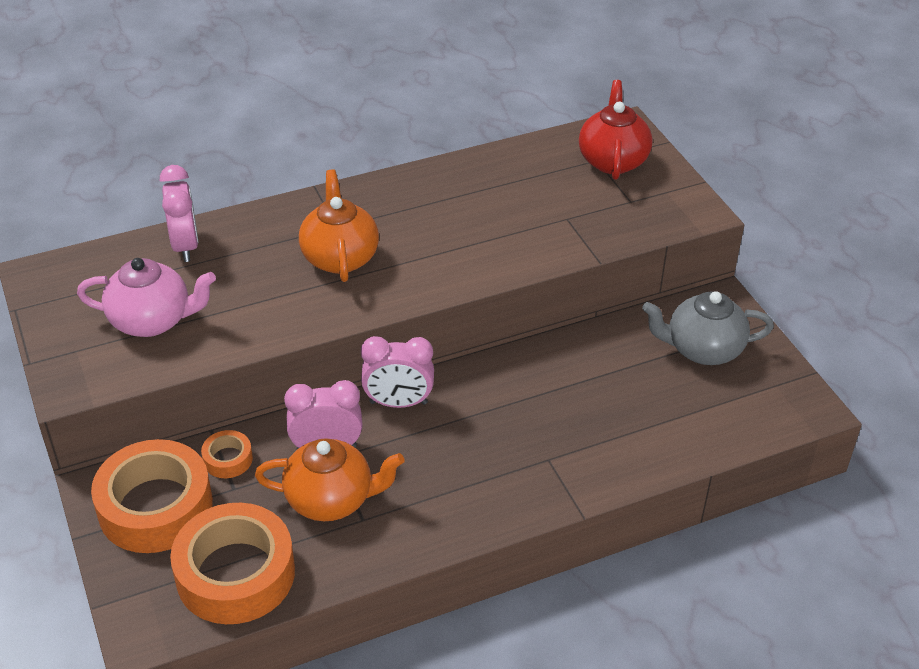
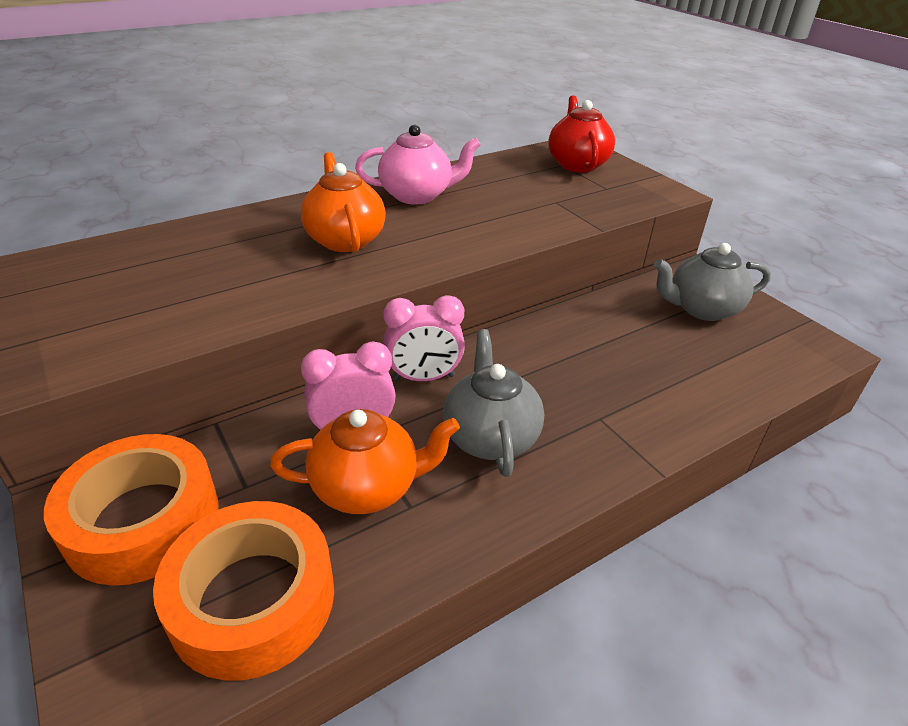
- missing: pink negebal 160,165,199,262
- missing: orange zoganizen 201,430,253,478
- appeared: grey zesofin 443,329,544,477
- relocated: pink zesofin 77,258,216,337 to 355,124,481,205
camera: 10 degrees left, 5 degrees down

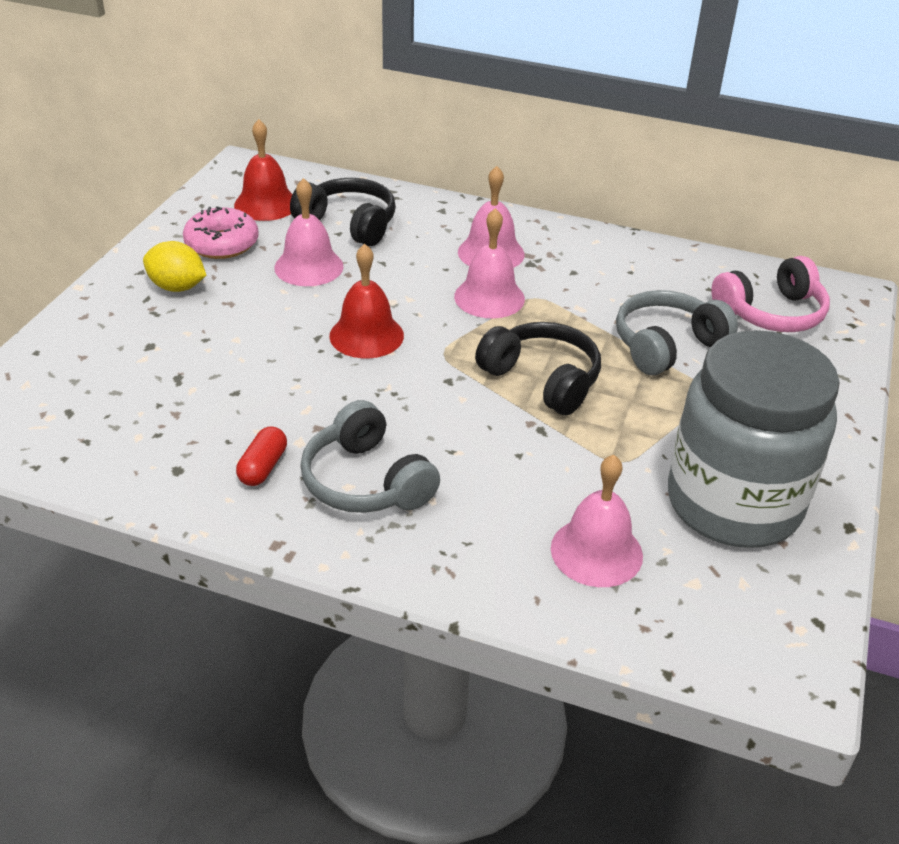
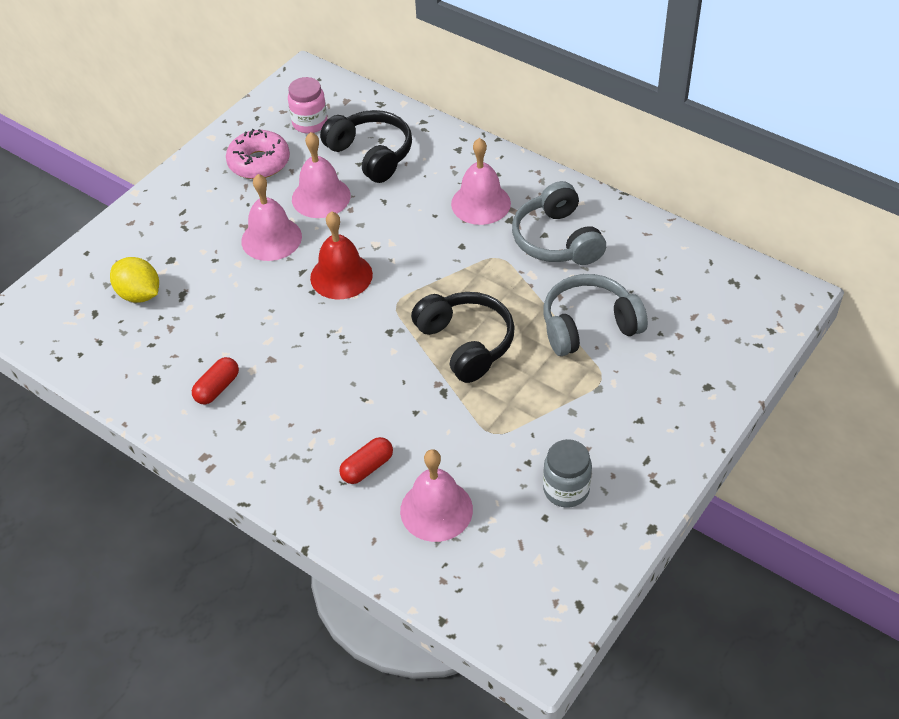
- missing: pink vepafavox 711,256,830,332
- appeared: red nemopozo 339,437,393,484
- relocated: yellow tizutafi 143,241,206,292 to 110,257,159,303
- relocated: grey vepafavox 300,400,440,513 to 512,181,606,265
- relocated: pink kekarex 454,208,525,319 to 241,174,302,261
- exchanged: red kekarex 234,119,292,221 to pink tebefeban 288,77,328,134
- size: grey tebefeban 668,330,840,548 = 543,439,592,508 x0.41
camera: 20 degrees right, 10 degrees up

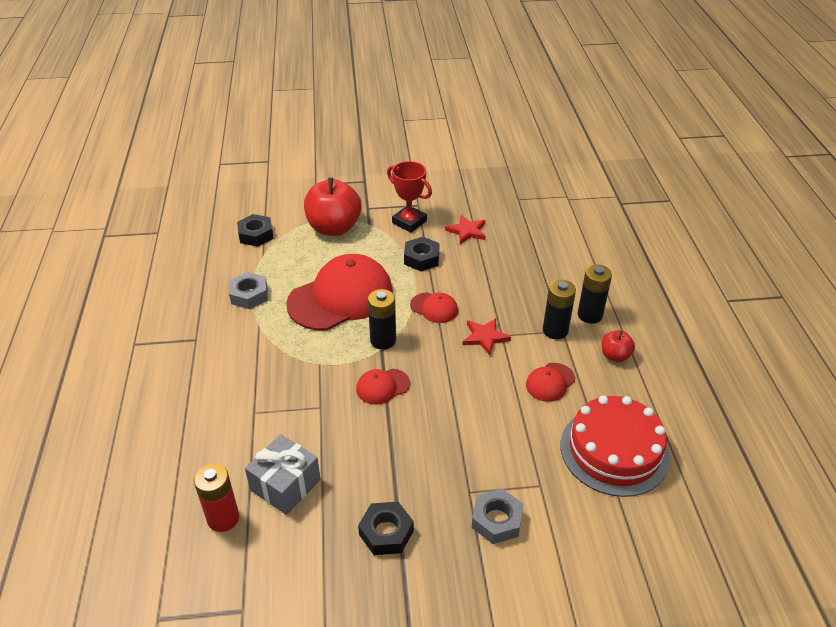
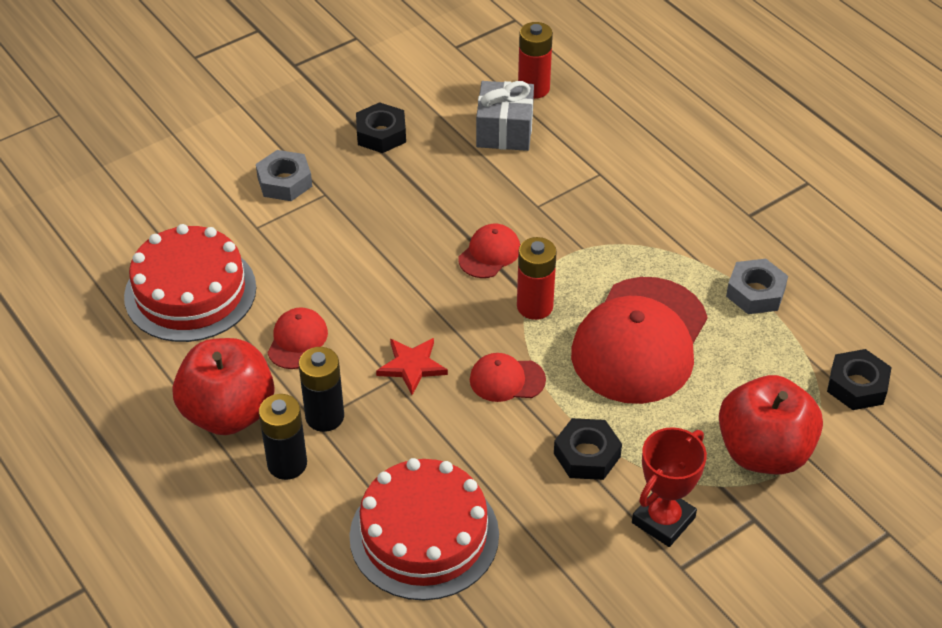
- missing: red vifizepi 445,215,486,244
- appeared: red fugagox 350,458,499,600
- colour: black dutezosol 368,289,396,350 to red dutezosol 517,237,557,320
- spun: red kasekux 387,161,432,232 = 632,427,707,547 60 degrees counterclockwise
- size: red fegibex 602,330,635,362 = 173,338,275,435 x2.07
camera: 150 degrees right, 5 degrees up

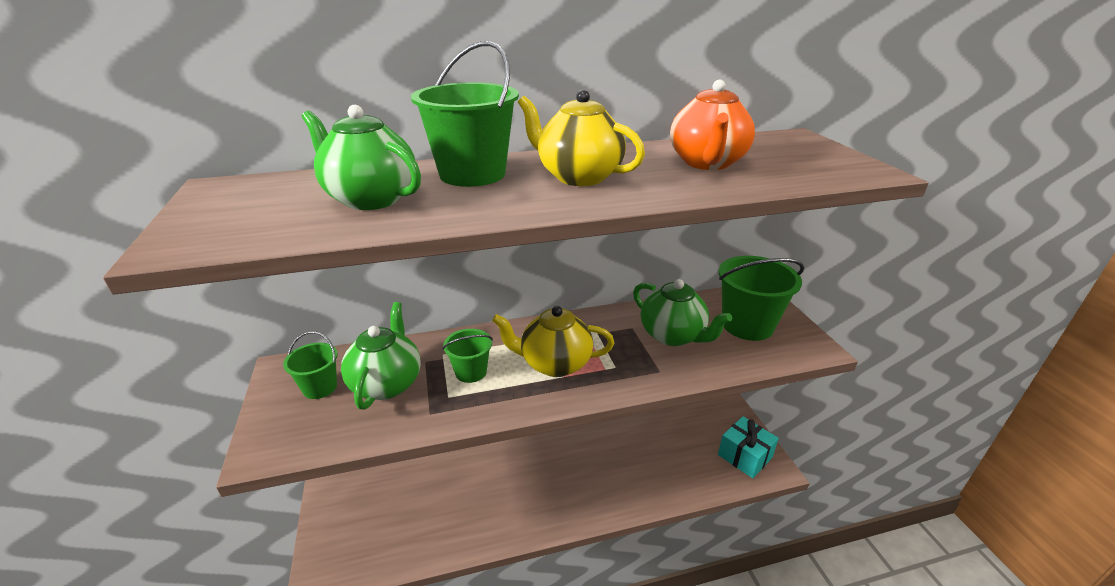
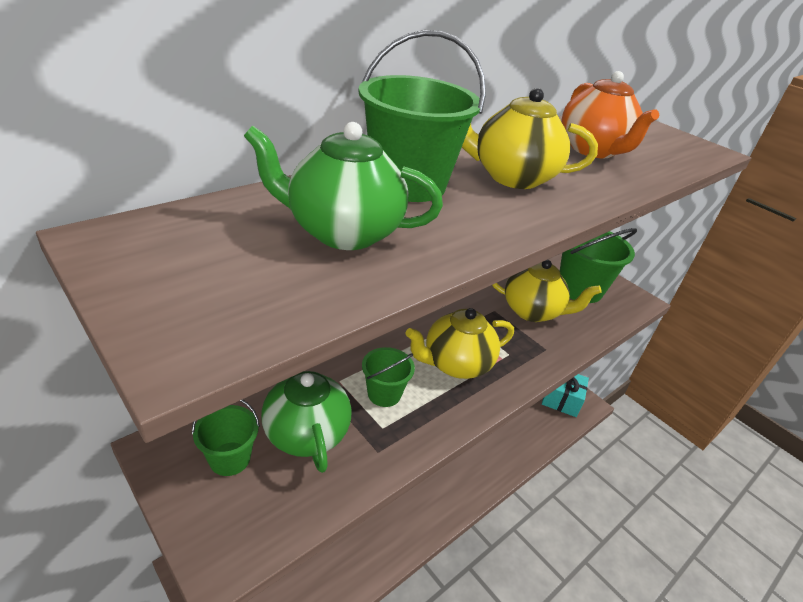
- colour: green zesofin 633,279,732,346 to yellow zesofin 492,260,602,322
camera: 30 degrees left, 5 degrees up

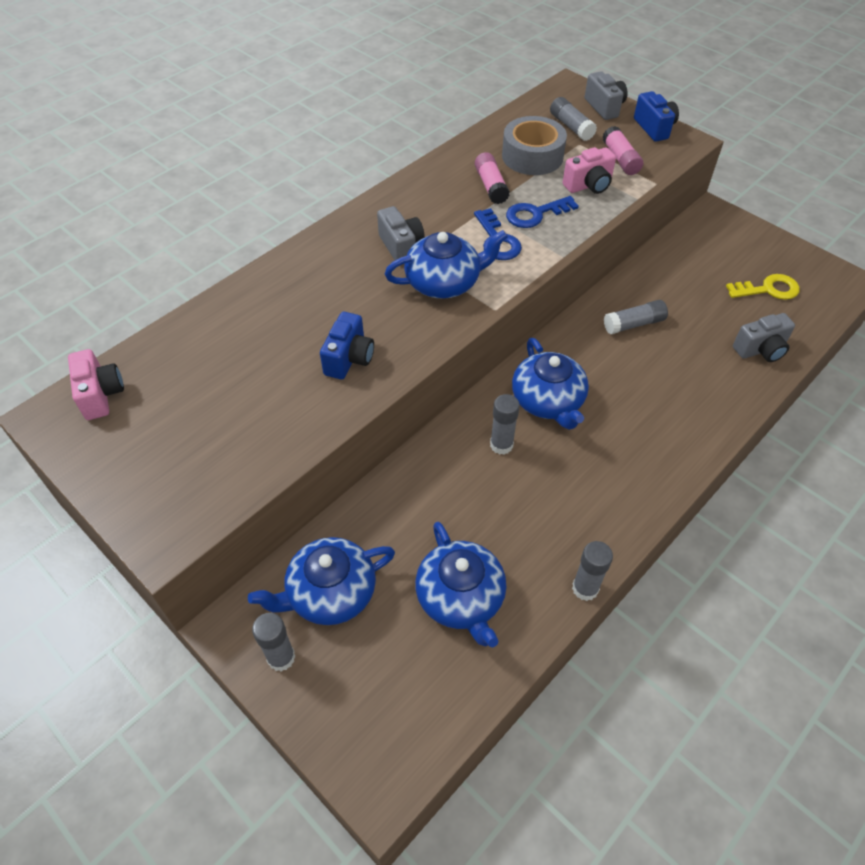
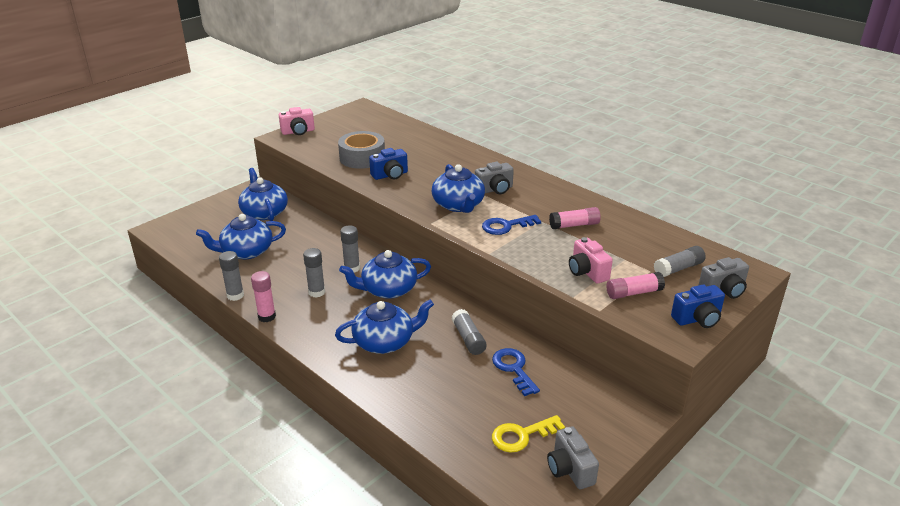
- appeared: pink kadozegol 251,271,276,322
- appeared: blue zesofin 335,300,434,354
- relocated: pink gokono 68,349,124,420 to 279,107,315,135
- relocated: grey kadozegol 252,613,296,671 to 303,248,325,298
- relocated: grey zoganizen 502,116,567,175 to 338,131,385,169
- relocated: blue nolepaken 506,196,579,228 to 492,348,540,396
- relocated: grey gokono 733,313,795,362 to 547,426,599,489
- spun: blue gokono 320,312,374,379 = 369,148,408,180 45 degrees counterclockwise
- spun: yellow nolepaken 726,274,800,300 = 492,415,565,453 75 degrees clockwise
camera: 90 degrees right, 20 degrees down

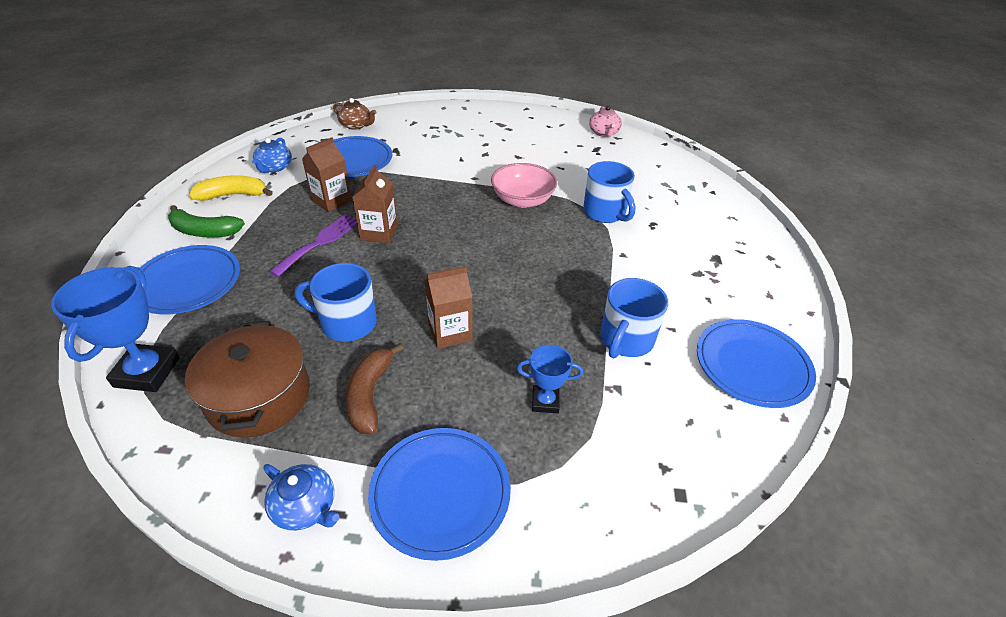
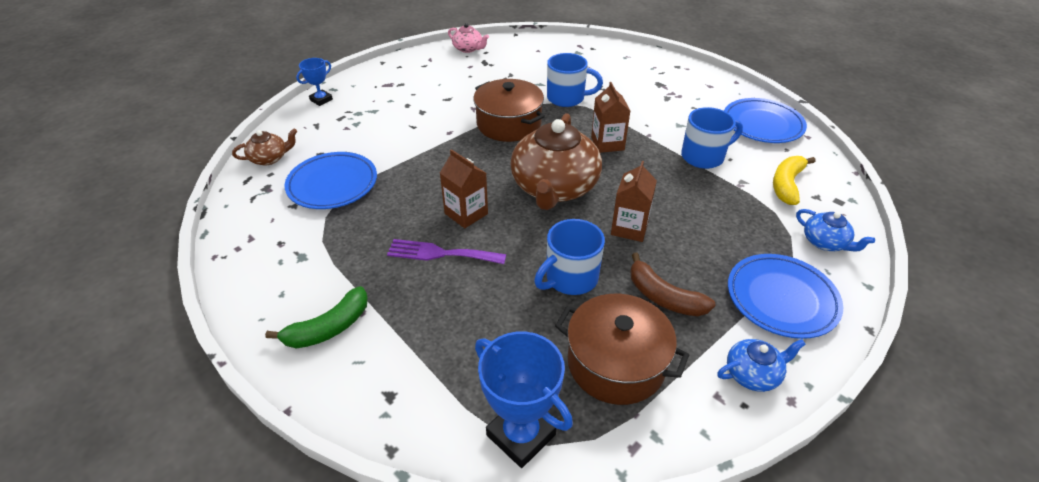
- missing: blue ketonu 139,245,240,314
- appeared: brown zesofin 510,113,602,210
- relocated: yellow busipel 189,175,273,201 to 773,156,815,205
- relocated: blue zesofin 253,138,292,173 to 796,209,875,252
- relocated: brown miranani 302,137,352,212 to 591,82,630,153
- relocated: blue kasekux 517,345,583,413 to 296,58,333,106
- exchanged: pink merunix 491,163,557,208 to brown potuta 473,79,545,142
- spun: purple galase 269,214,357,277 = 387,239,506,264 60 degrees counterclockwise
- spun: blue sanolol 600,278,668,359 = 681,107,743,169 90 degrees counterclockwise
camera: 50 degrees left, 0 degrees up

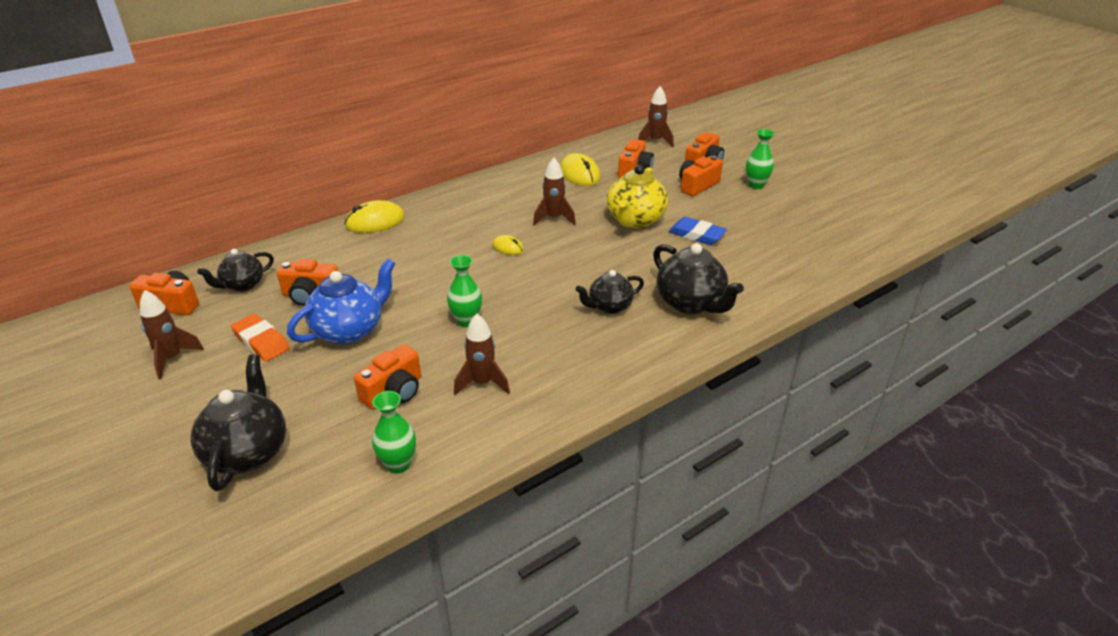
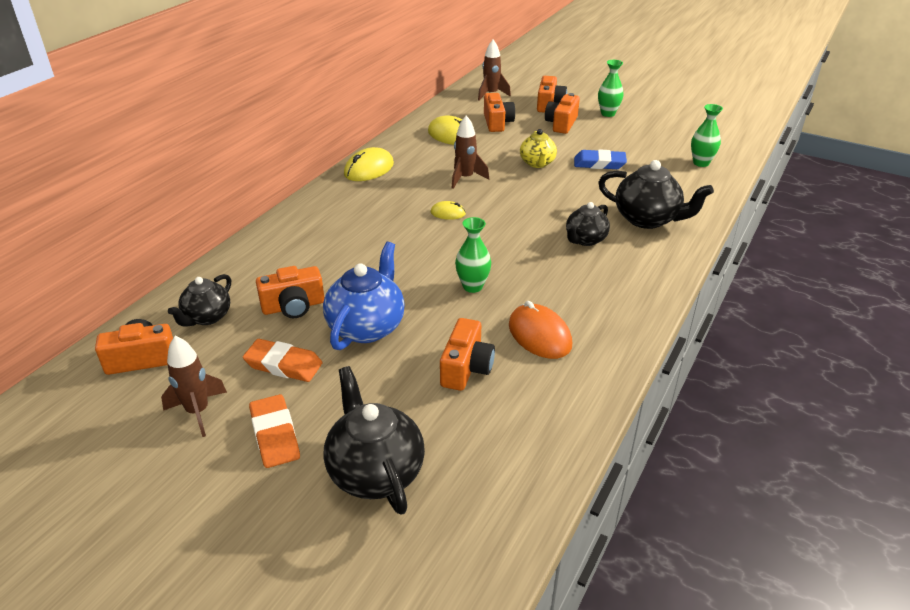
- appeared: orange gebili 249,394,300,468
- relocated: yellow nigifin 345,200,405,233 to 344,147,394,181
- relocated: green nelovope 372,391,416,474 to 691,104,723,167
- exchanged: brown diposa 454,314,510,395 to orange nigifin 509,301,572,359
- size: yellow zesofin 607,165,668,228 = 520,129,557,168 x0.63
camera: 25 degrees left, 0 degrees up

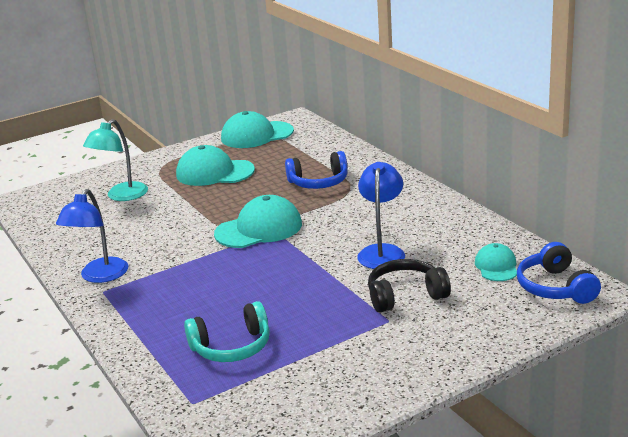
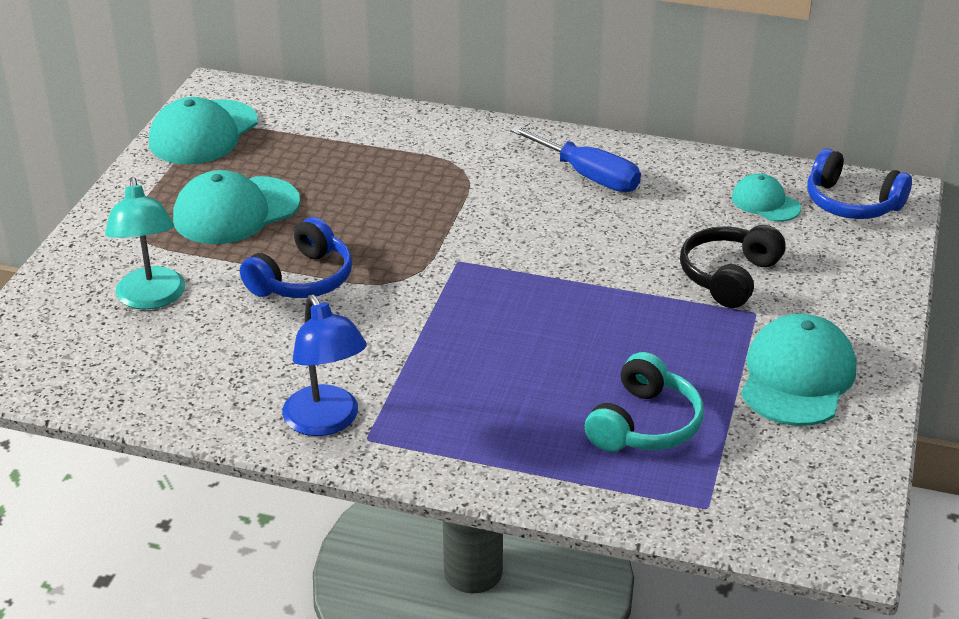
- missing: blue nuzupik 357,162,405,269
- appeared: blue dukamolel 510,126,641,192
- relocated: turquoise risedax 214,195,302,248 to 741,314,856,426
- relocated: blue vepafavox 285,151,348,189 to 240,217,352,298
camera: 45 degrees left, 10 degrees up

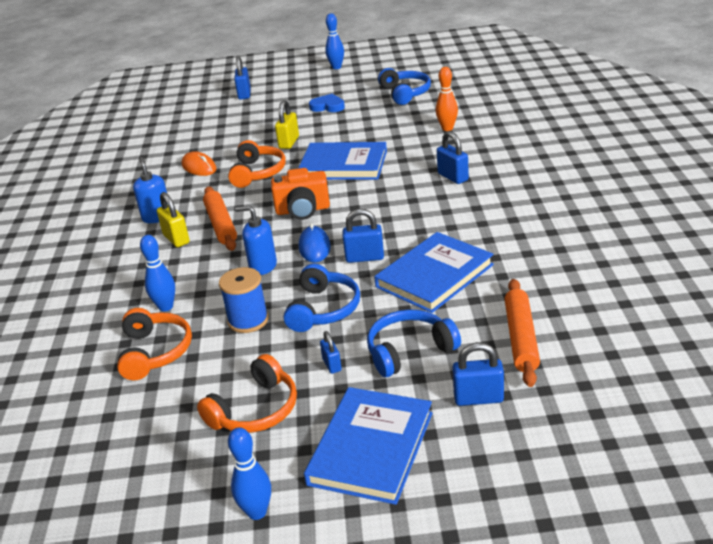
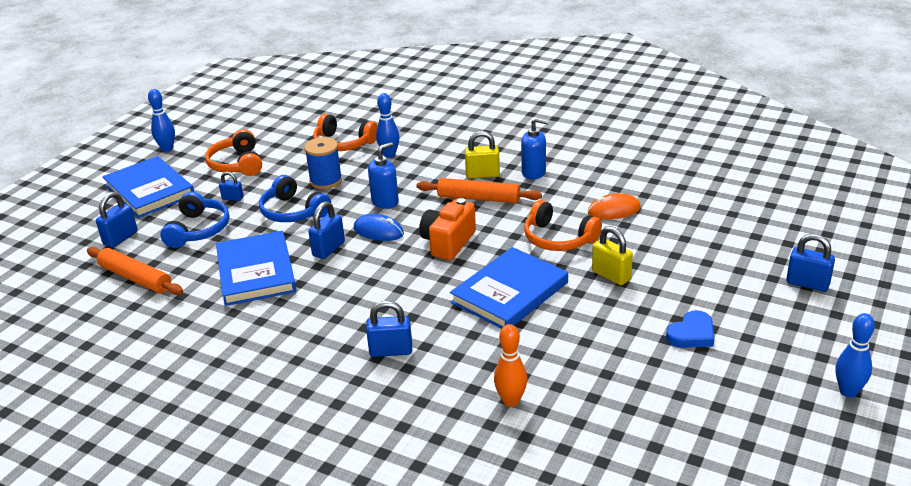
- missing: blue vepafavox 378,68,431,105
camera: 120 degrees right, 0 degrees up

